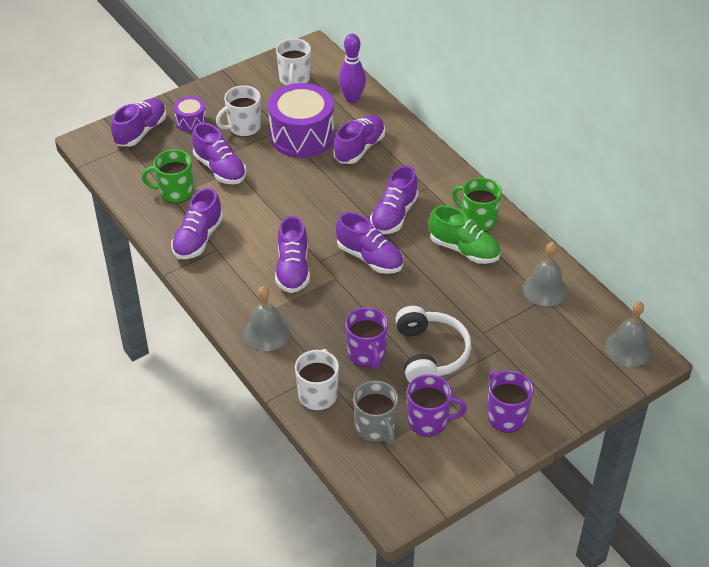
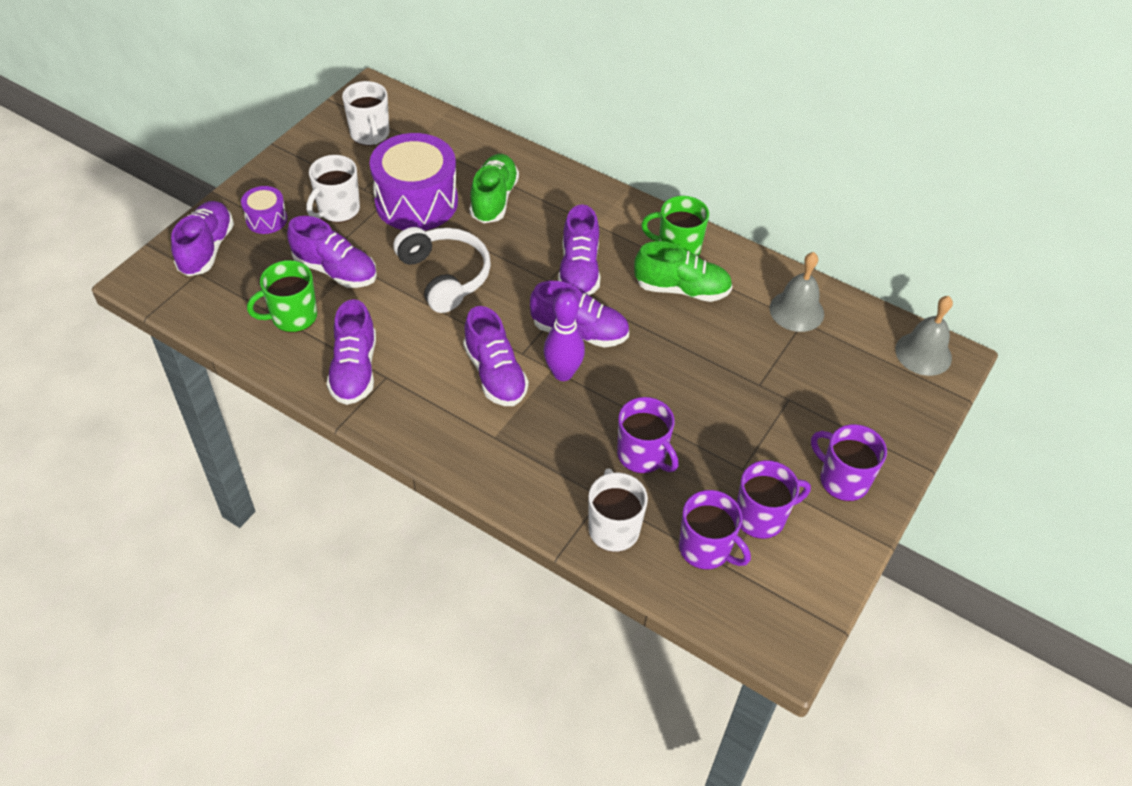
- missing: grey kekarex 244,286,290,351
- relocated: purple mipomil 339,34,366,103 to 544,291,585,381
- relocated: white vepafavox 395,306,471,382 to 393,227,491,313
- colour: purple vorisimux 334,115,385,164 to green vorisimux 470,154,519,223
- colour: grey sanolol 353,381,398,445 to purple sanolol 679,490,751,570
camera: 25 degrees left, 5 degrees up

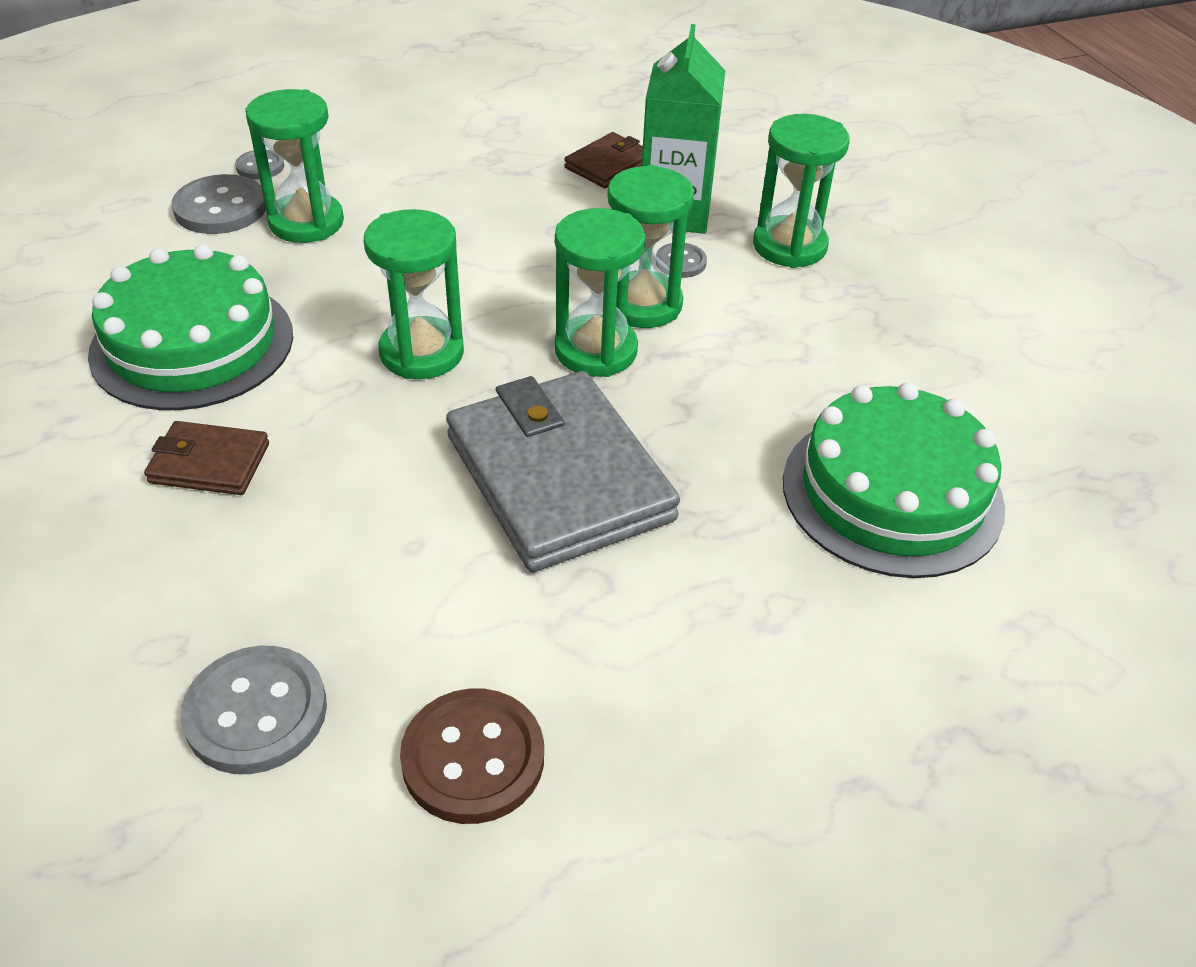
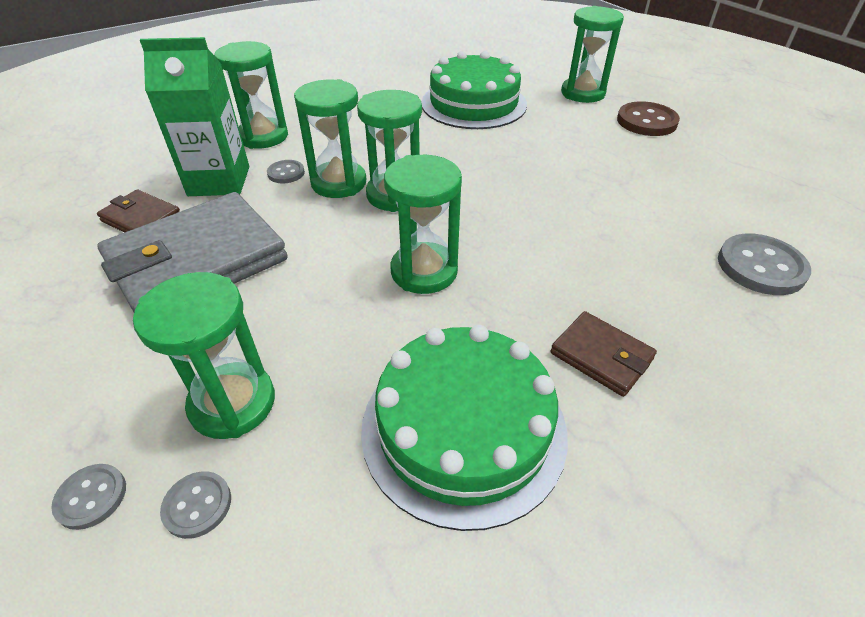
- appeared: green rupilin 561,6,624,103
- relocated: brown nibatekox 400,689,544,824 to 617,101,680,136
- relocated: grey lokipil 446,371,680,572 to 97,192,288,312
- spun: brown lokipil 144,421,269,495 = 550,311,657,397 45 degrees counterclockwise
- size: grey nibatekox 172,174,266,234 = 160,471,231,539 x0.55
camera: 100 degrees left, 0 degrees up

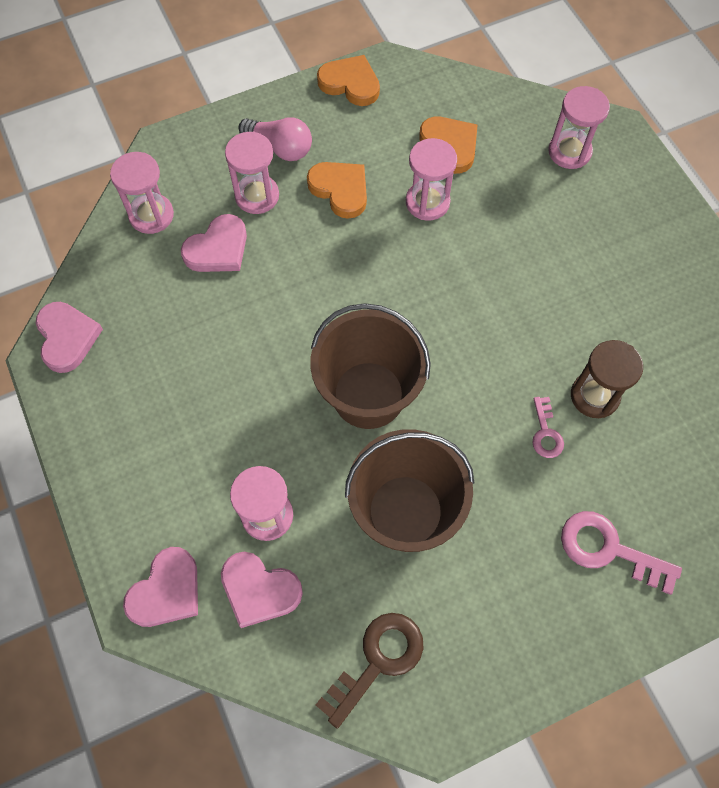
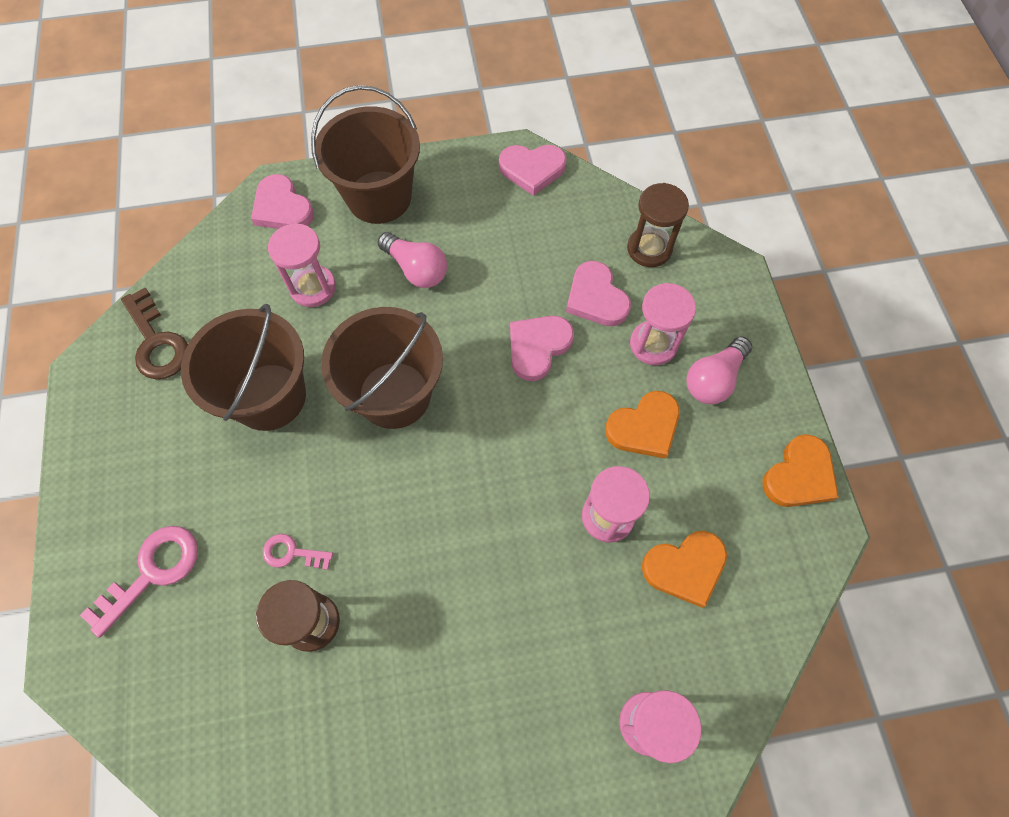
- appeared: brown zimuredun 311,85,420,224
- appeared: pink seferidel 378,232,447,288
- relocated: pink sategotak 221,552,303,628 to 510,316,574,381
- colour: pink rupilin 110,152,174,234 to brown rupilin 627,183,689,267
camera: 105 degrees right, 0 degrees up

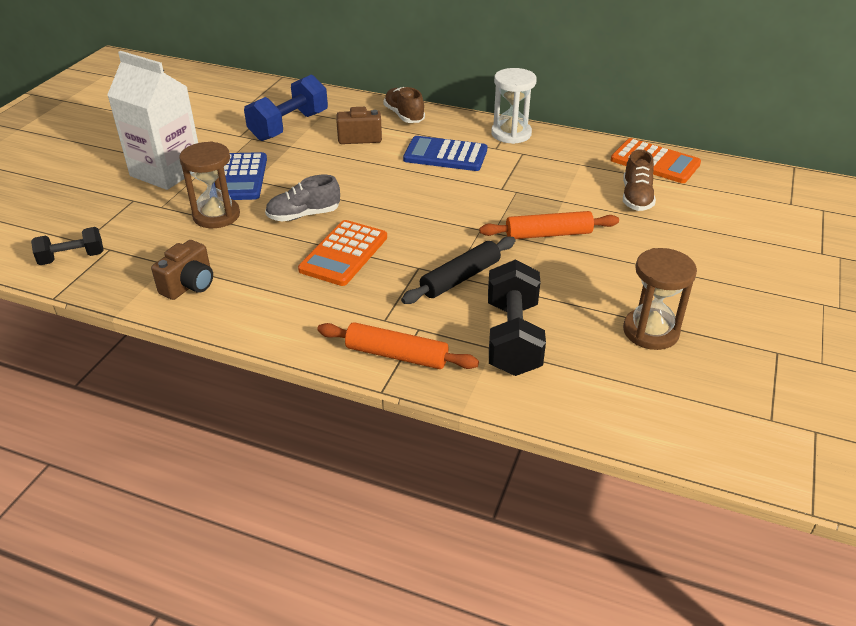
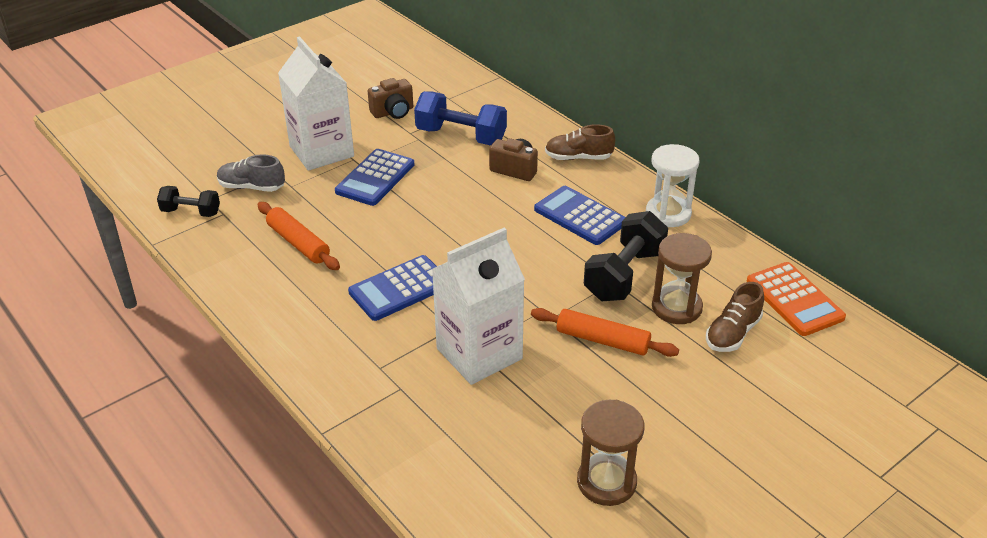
- relocated: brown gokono 151,240,213,300 to 368,78,413,119
- relocated: brown rupilin 179,141,240,228 to 652,233,712,324
- relocated: grey vorisimux 265,175,340,222 to 217,154,285,192
- relocated: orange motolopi 317,322,479,369 to 257,202,340,270
- relocated: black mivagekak 488,260,546,376 to 584,211,668,301
- exchanged: black motolopi 401,236,515,304 to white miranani 432,228,525,385
- colour: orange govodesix 298,220,387,286 to blue govodesix 348,255,437,321
- spun: blue mivagekak 244,74,328,141 = 414,91,507,145 45 degrees clockwise
- spun: brown vorisimux 384,87,425,123 = 545,124,615,160 90 degrees counterclockwise
camera: 30 degrees right, 0 degrees up

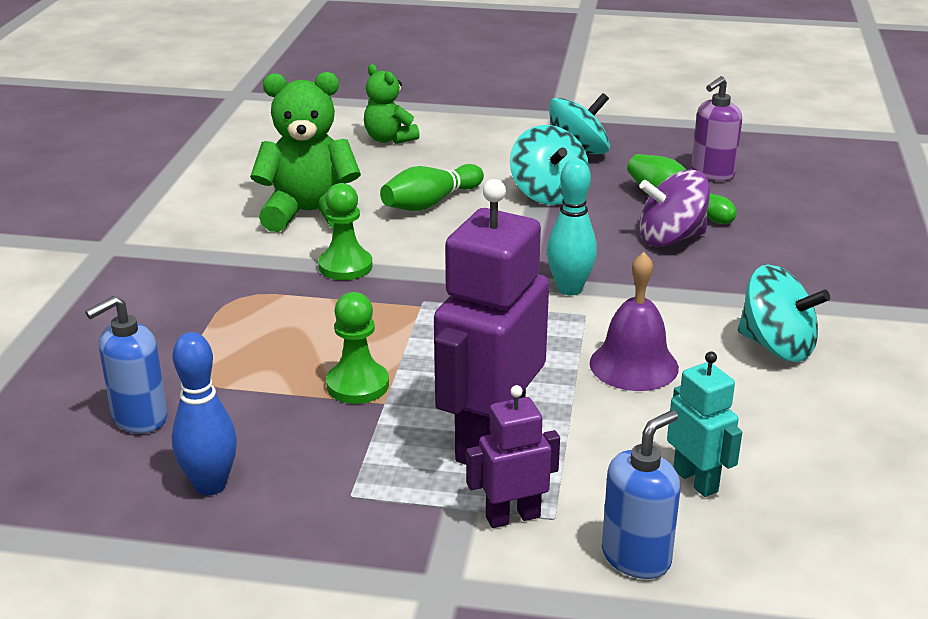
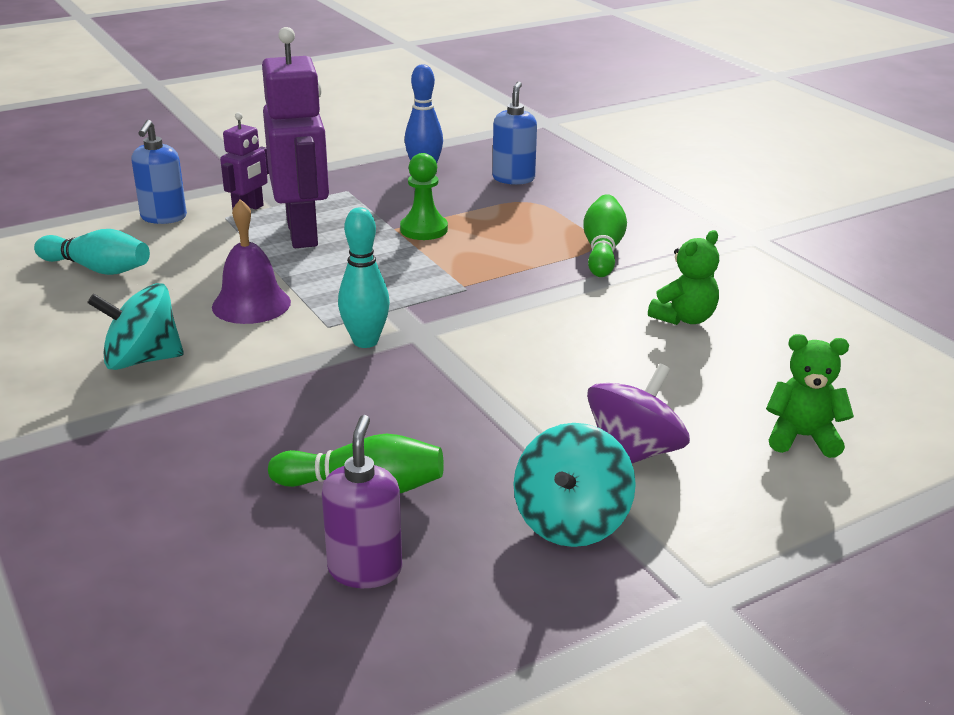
- missing: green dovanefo 318,183,372,280
- missing: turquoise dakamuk 510,125,589,205
- missing: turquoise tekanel 667,352,742,497
- appeared: turquoise mipomil 34,229,150,275
- relocated: green mipomil 380,164,484,211 to 583,194,627,277
- relocated: purple dakamuk 639,169,710,247 to 587,364,690,463
- size: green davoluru 250,72,361,232 = 648,230,719,325 x0.60
camera: 140 degrees right, 0 degrees up

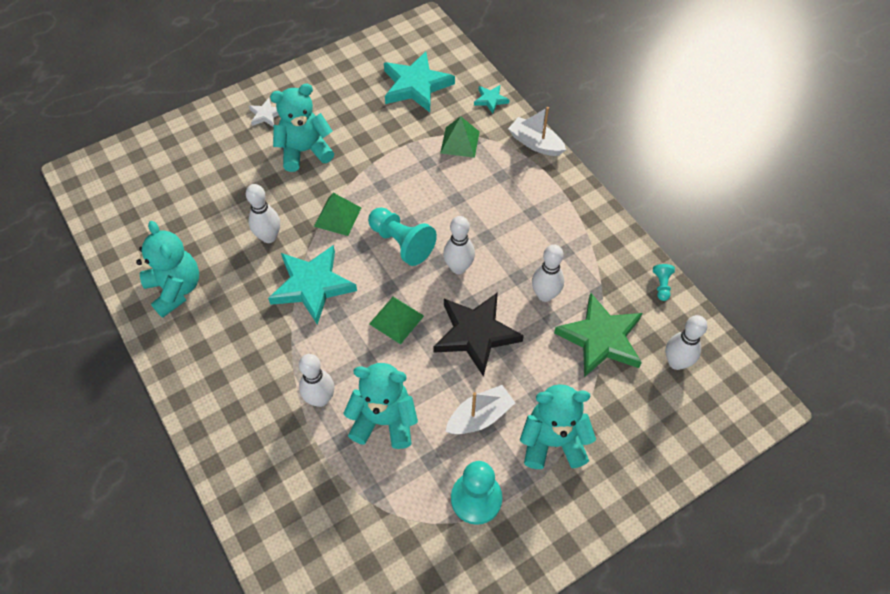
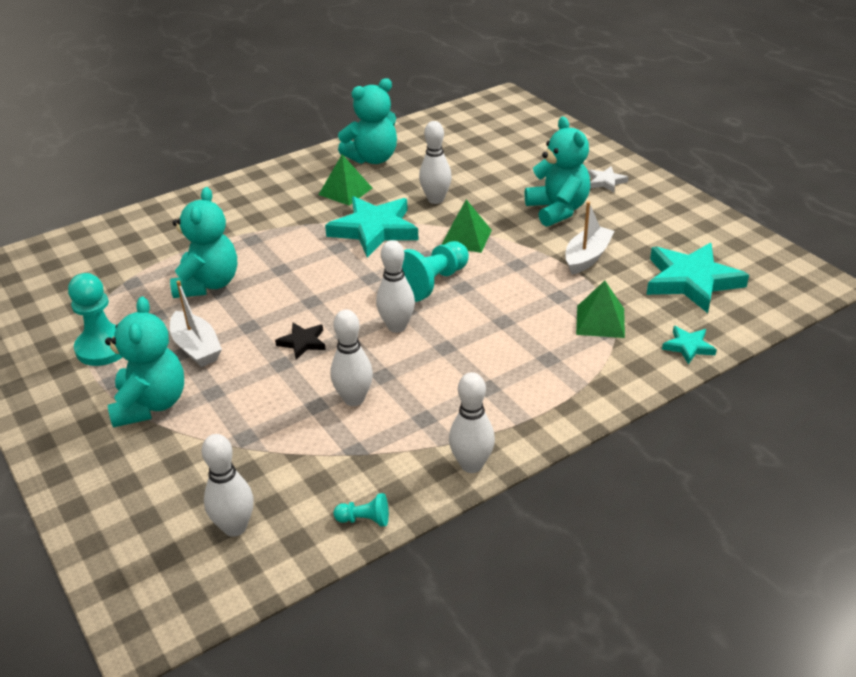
- missing: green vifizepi 554,293,642,377
- relocated: white mipomil 299,354,334,407 to 449,372,495,473
- relocated: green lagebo 369,297,424,344 to 318,154,372,205
- relocated: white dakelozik 508,107,566,156 to 565,201,614,275
- size: black vifizepi 433,292,524,377 = 275,322,326,360 x0.48
camera: 90 degrees right, 20 degrees down

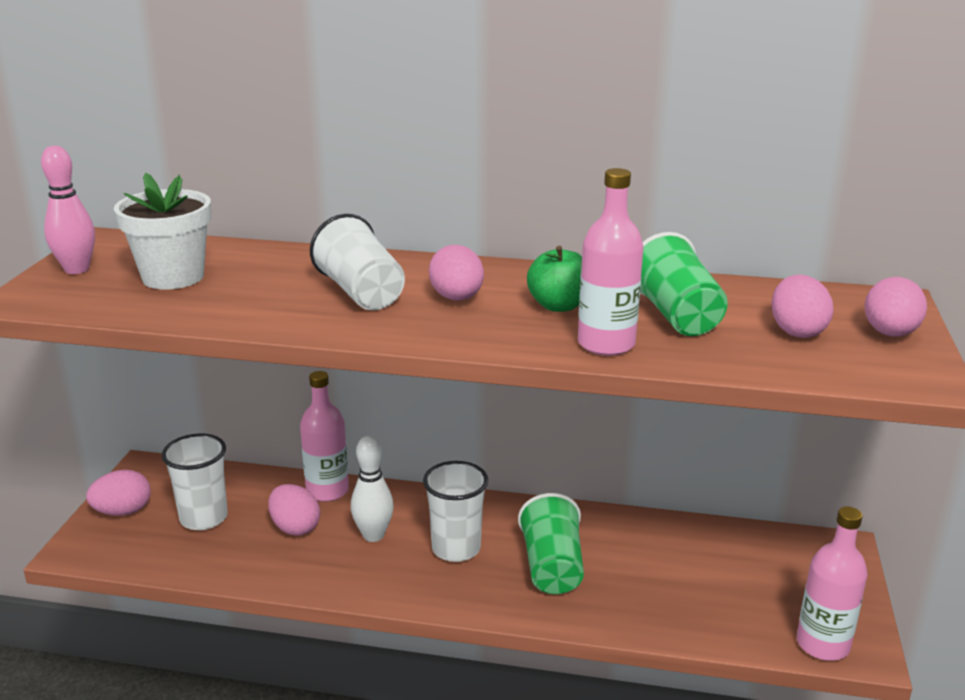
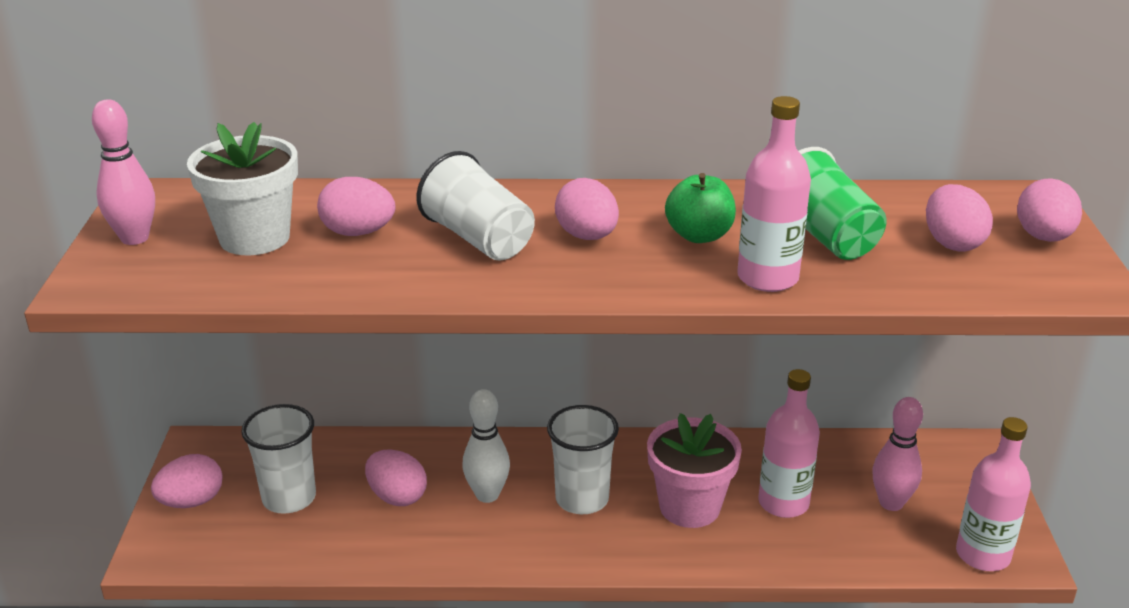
- appeared: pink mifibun 317,177,396,236
- appeared: pink mipomil 872,397,923,511
- relocated: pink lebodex 300,371,349,502 to 758,369,820,518
- exchanged: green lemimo 518,493,584,594 to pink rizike 647,413,742,528
camera: 10 degrees left, 5 degrees up

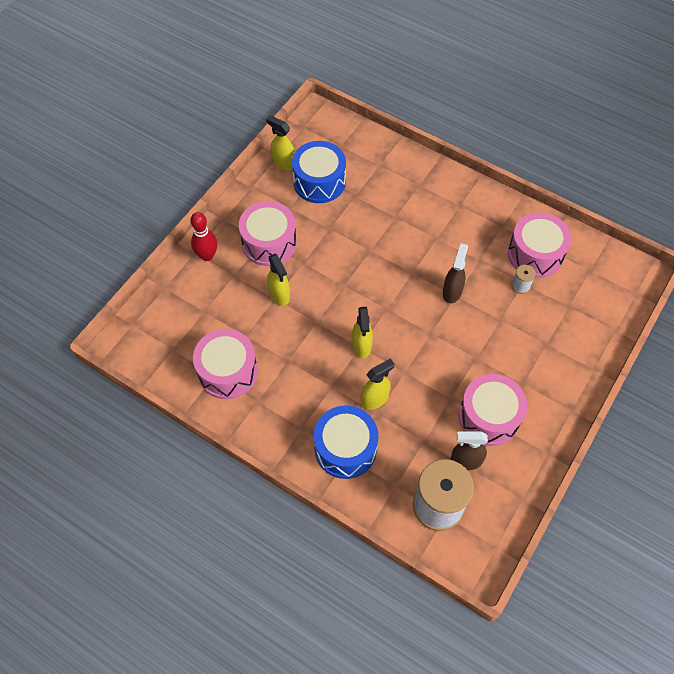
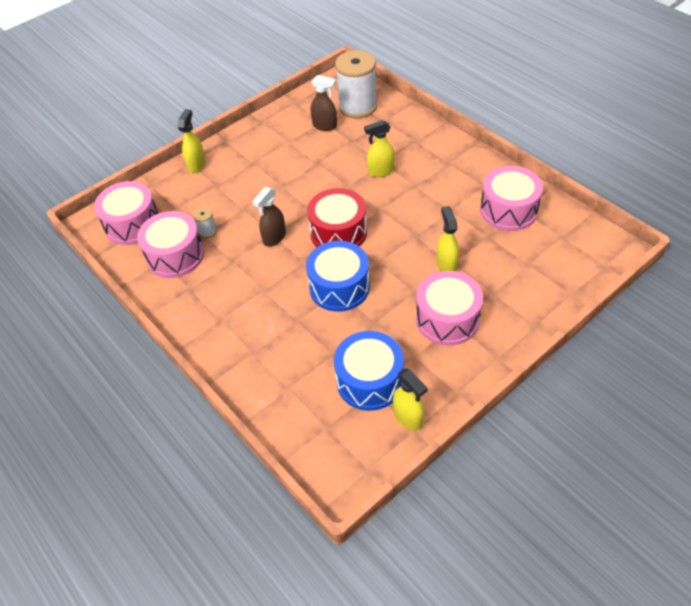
- missing: red mipomil 190,212,217,261
- appeared: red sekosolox 307,188,367,247
- relocated: blue sekosolox 314,406,378,479 to 306,241,370,312
- relocated: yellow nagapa 352,307,373,358 to 178,109,206,173
- relocated: pink sekosolox 459,374,527,446 to 94,181,159,245
camera: 160 degrees left, 10 degrees down

